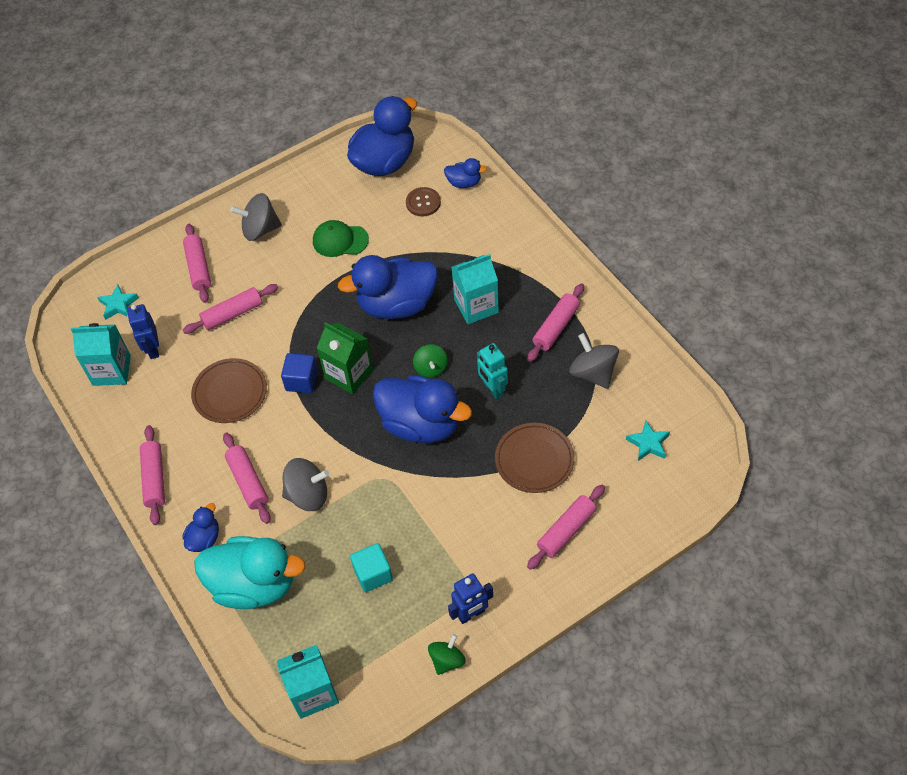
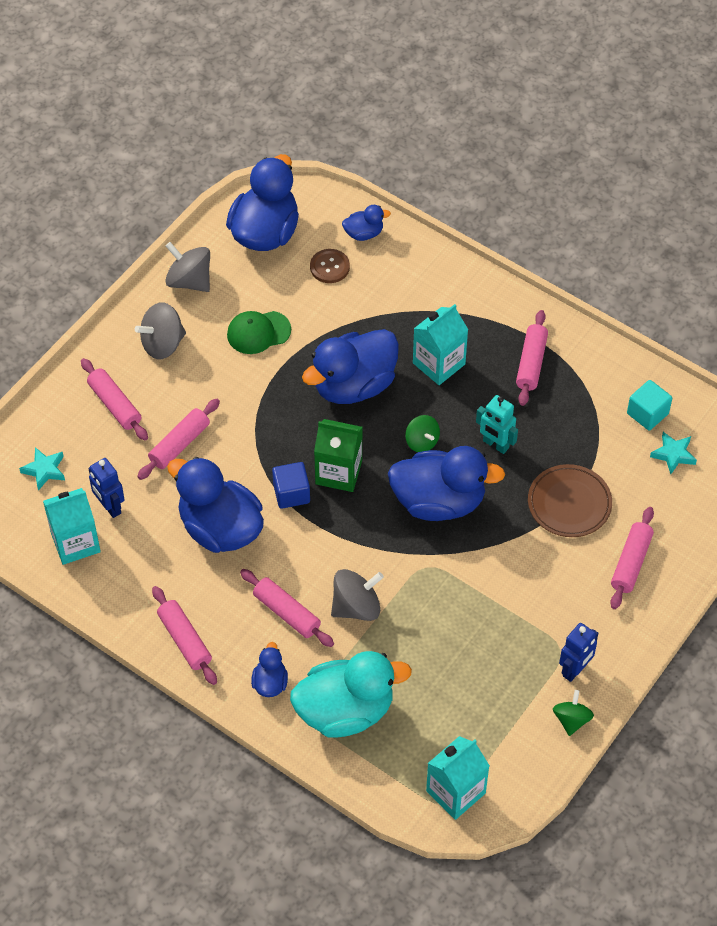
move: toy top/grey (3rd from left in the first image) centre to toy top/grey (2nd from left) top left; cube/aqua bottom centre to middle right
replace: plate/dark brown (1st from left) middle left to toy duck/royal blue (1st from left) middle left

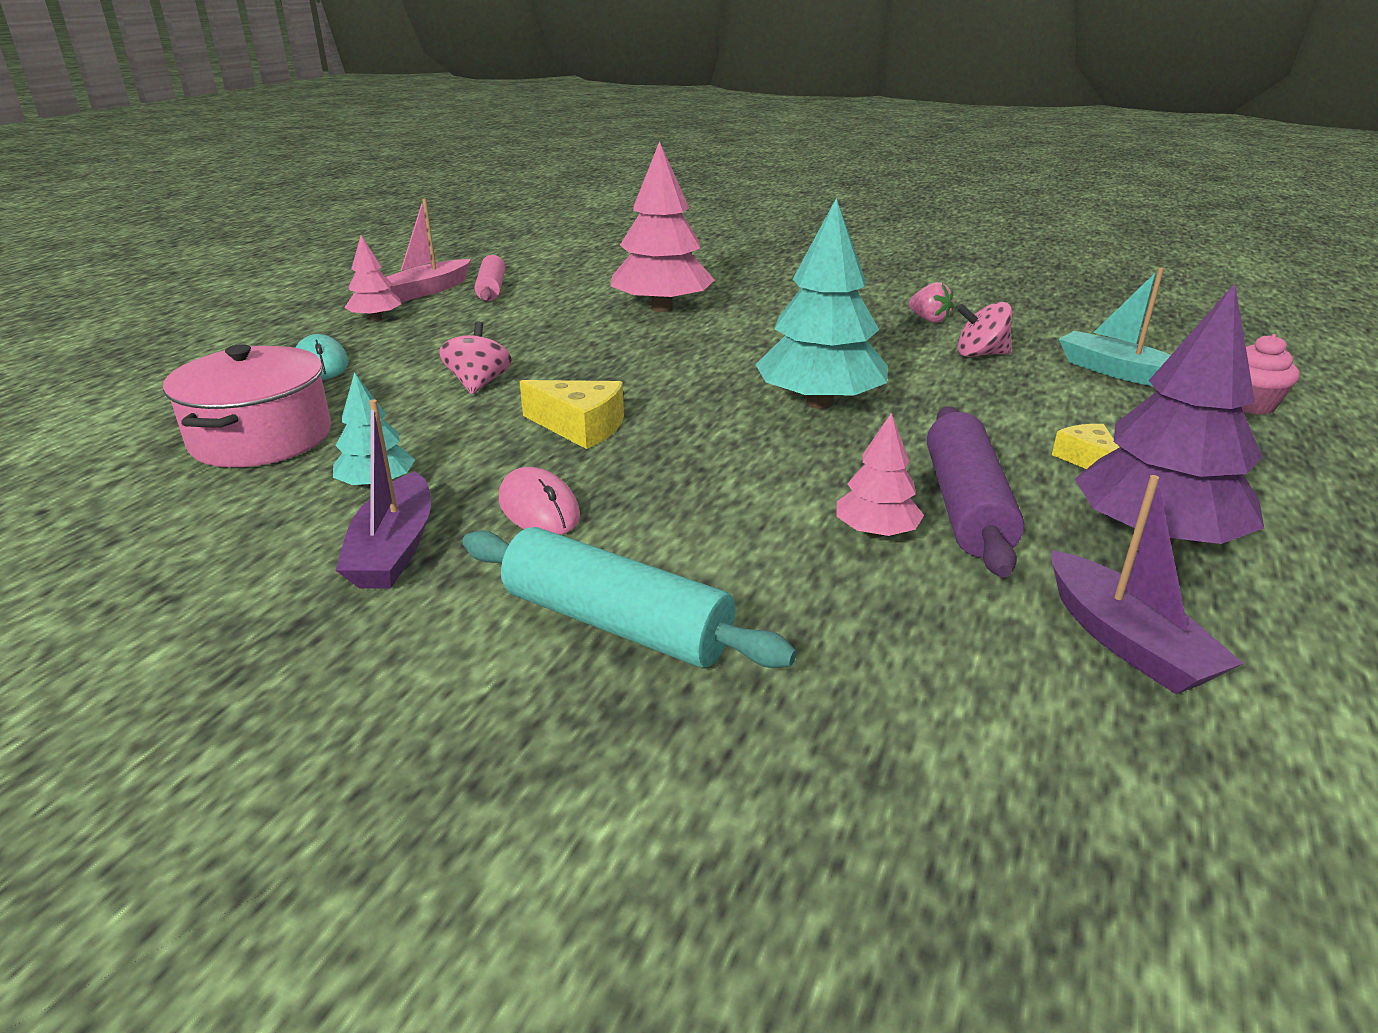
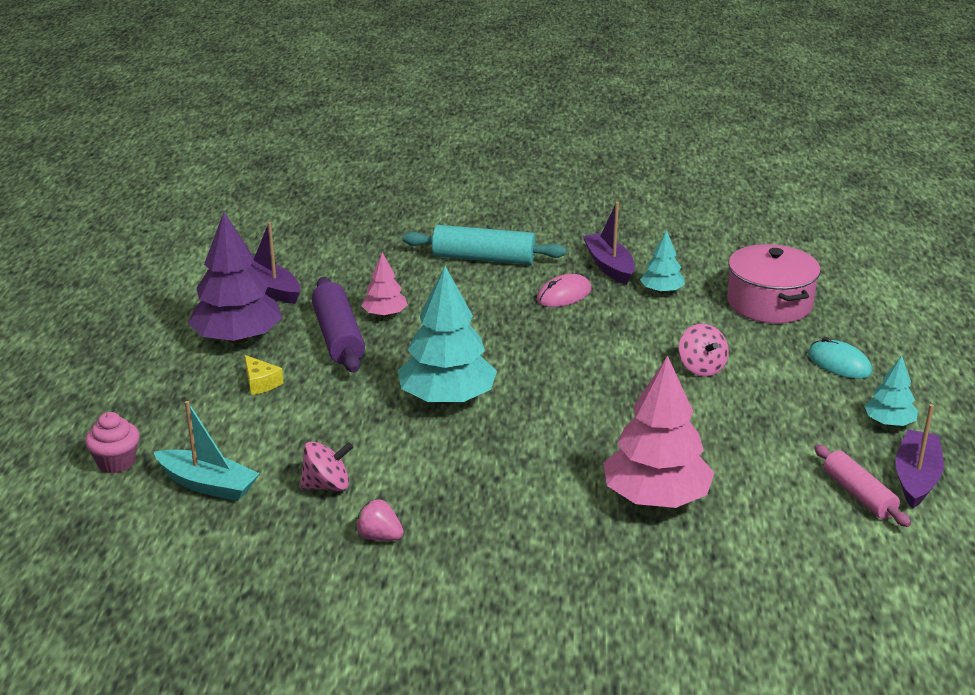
delete: cheese/bright yellow (1st from left) centre
recolor: fir tree/rosy (1st from left) top left to fir tree/aqua (3rd from left) middle right; boat/rosy top left to boat/royal purple (3rd from left) middle right
rotate: computer mouse/rosy centre = centre 75 degrees counterclockwise

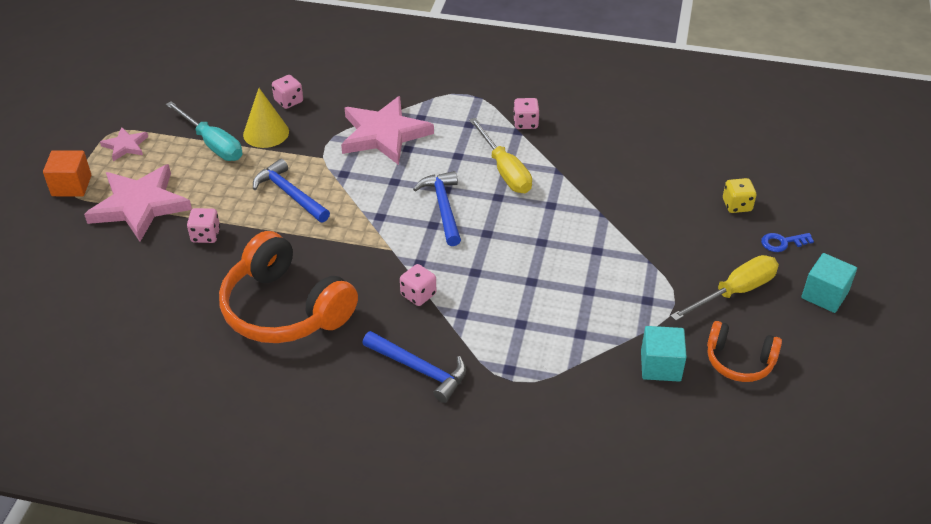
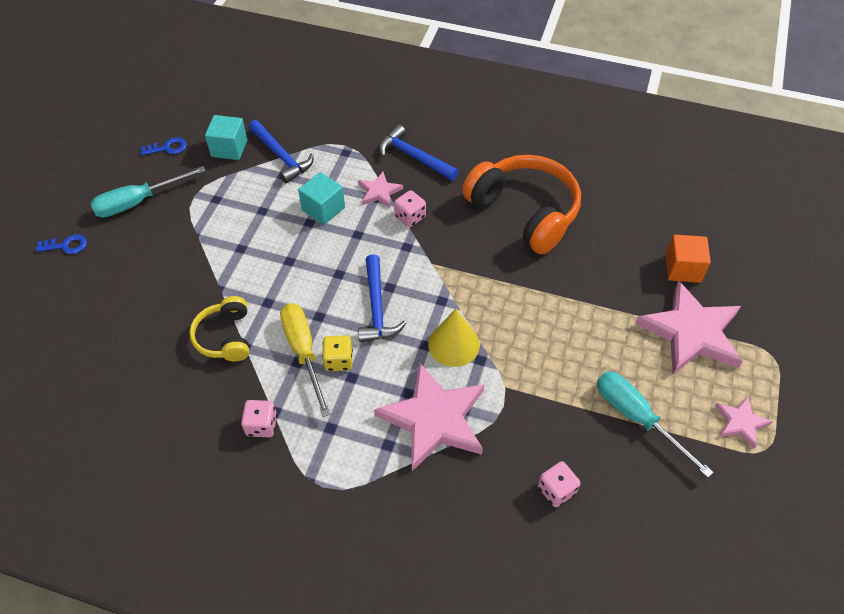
delete: dice/rosy (1st from left) middle left
insert: headset/bright yellow middle left; star shape/rosy (1st from left) top centre
move: carpenter's hammer/royal blue (1st from left) middle left to top left; cube/aqua (2nd from left) middle right to top centre; dice/bright yellow middle right to centre; cone/bright yellow top left to centre; cube/bright orange top left to middle right
replace: headset/bright orange (2nd from left) bottom right to latchkey/royal blue (2nd from left) top left
recolor: screwdriver/bright yellow (2nd from left) middle right to screwdriver/aqua (1st from left) top left

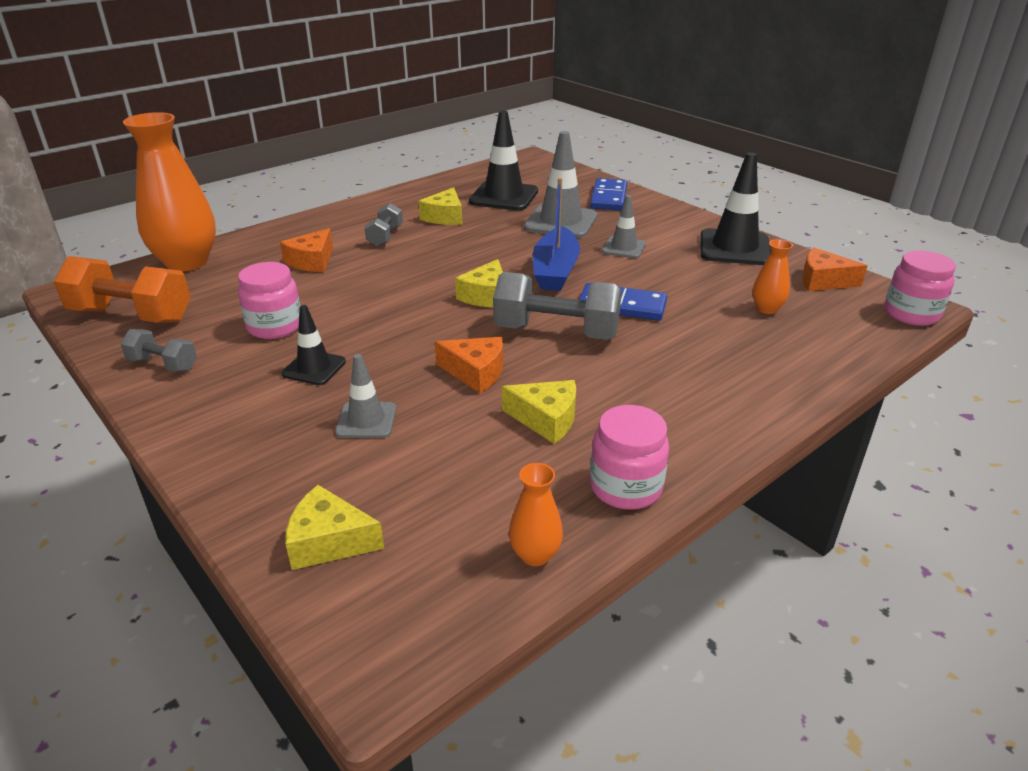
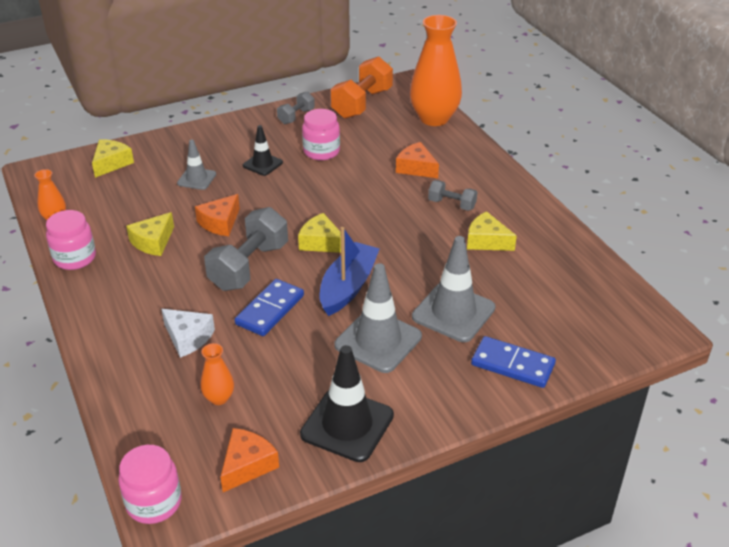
delete: traffic cone/ebony (2nd from left) top centre
insert: cheese/snow-white middle left
rotate: boat/royal blue top centre = centre 90 degrees clockwise
resize: traffic cone/grey (3rd from left in the first image) top centre = centre x1.75

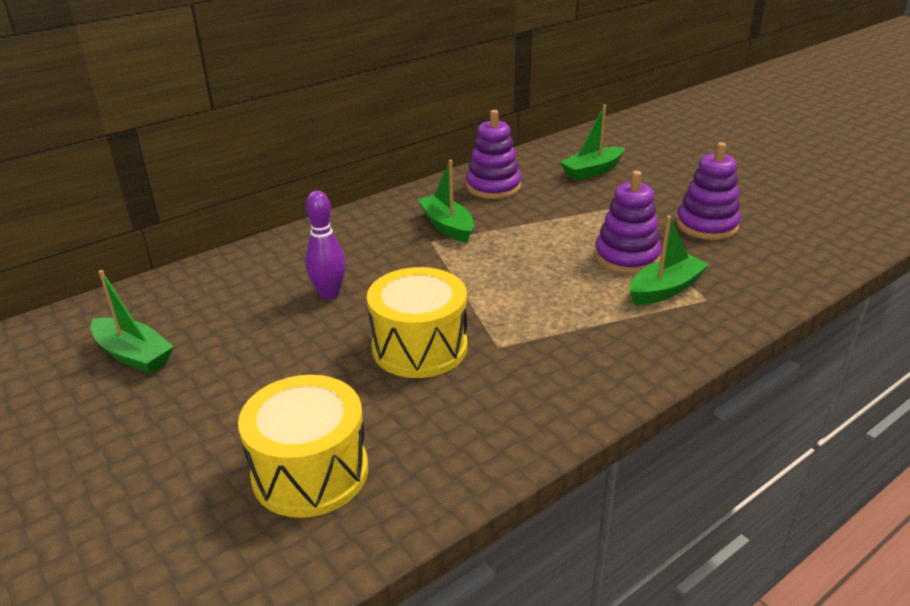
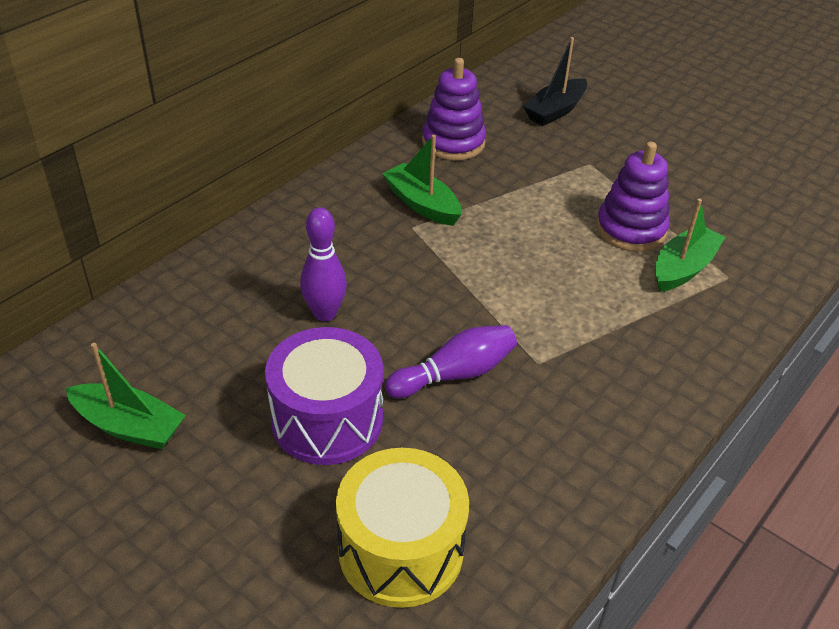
delete: stacking rings/royal purple (3rd from left) top right
insert: snare drum/royal purple centre
replace: snare drum/bright yellow (2nd from left) centre to skittle/royal purple (2nd from left) centre
recolor: boat/leaf-green (3rd from left) top centre to boat/ebony top centre

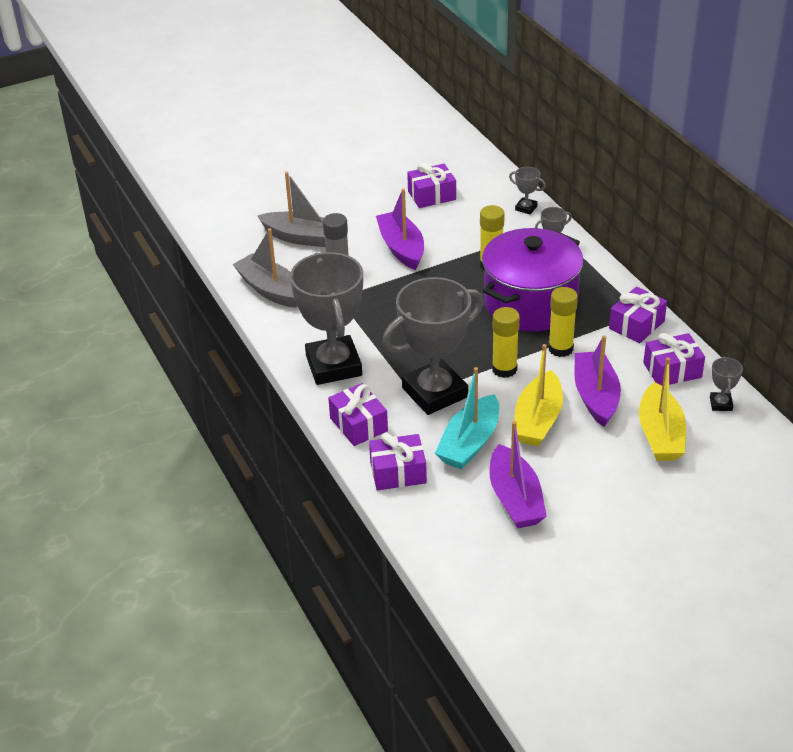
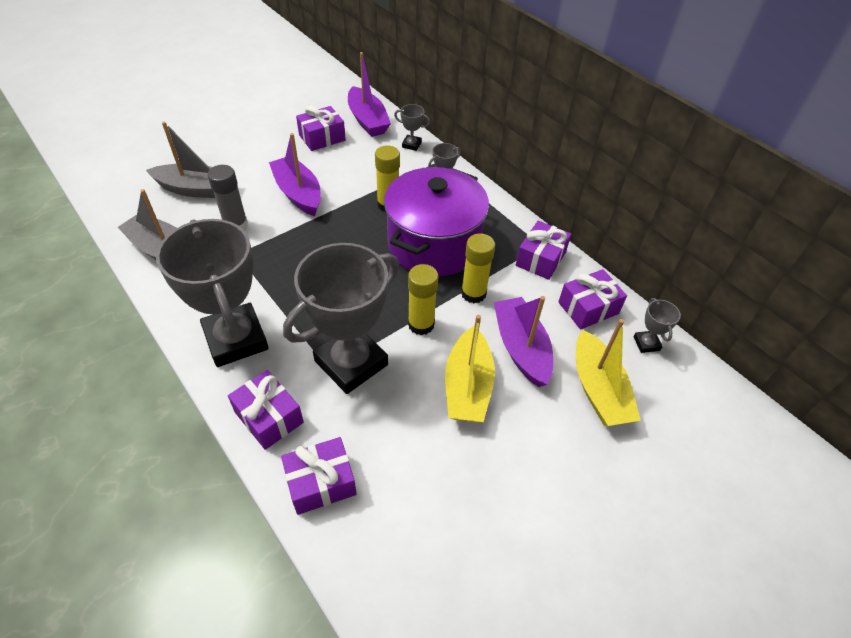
delete: boat/aqua centre
move: boat/royal purple (2nd from left) centre to top centre

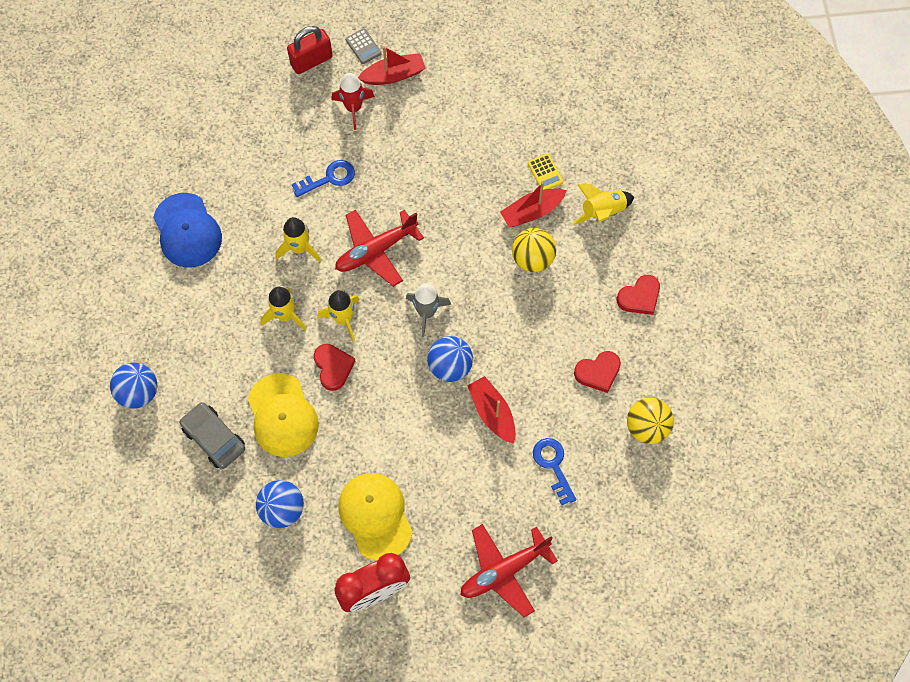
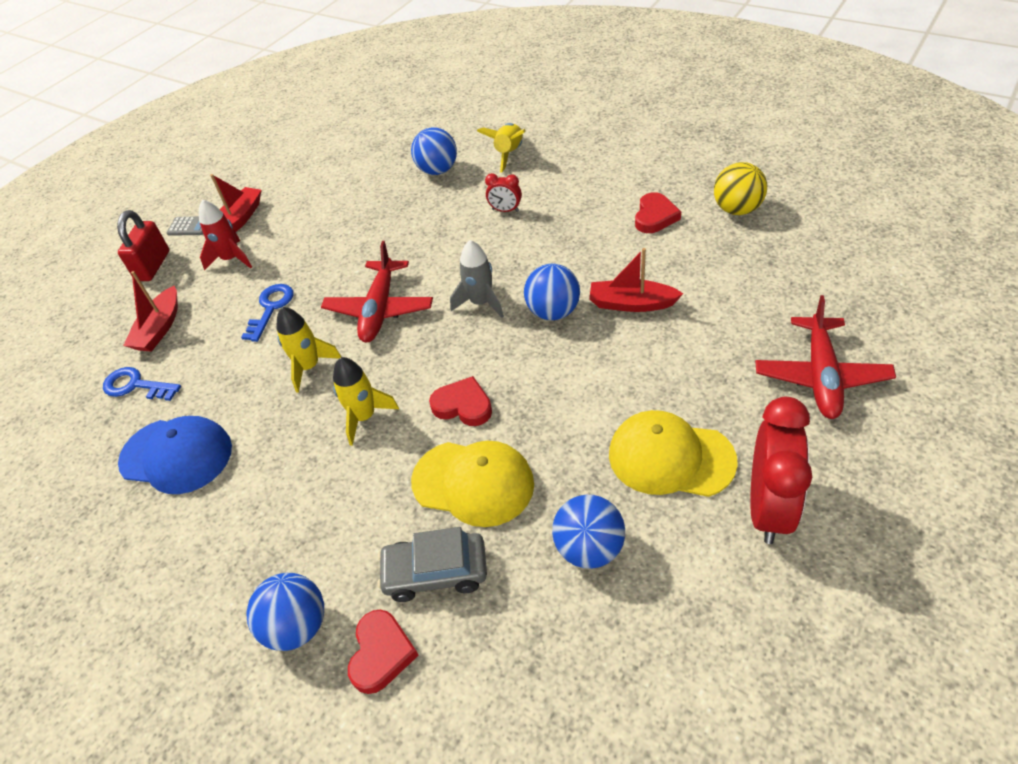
delete: toy rocket/bright yellow (3rd from left) centre
move: latchkey/royal blue (2nd from left in the first image) bottom centre to latchkey/royal blue (1st from left) middle left; boat/scarlet (3rd from left in the first image) top centre to boat/scarlet (1st from left) middle left; love heart/scarlet (3rd from left in the first image) middle right to love heart/scarlet (1st from left) bottom centre
replace: pocket calculator/bright yellow top centre to sphere/royal blue (2nd from left) top centre; sphere/bright yellow (1st from left) centre to clock/scarlet (1st from left) top centre

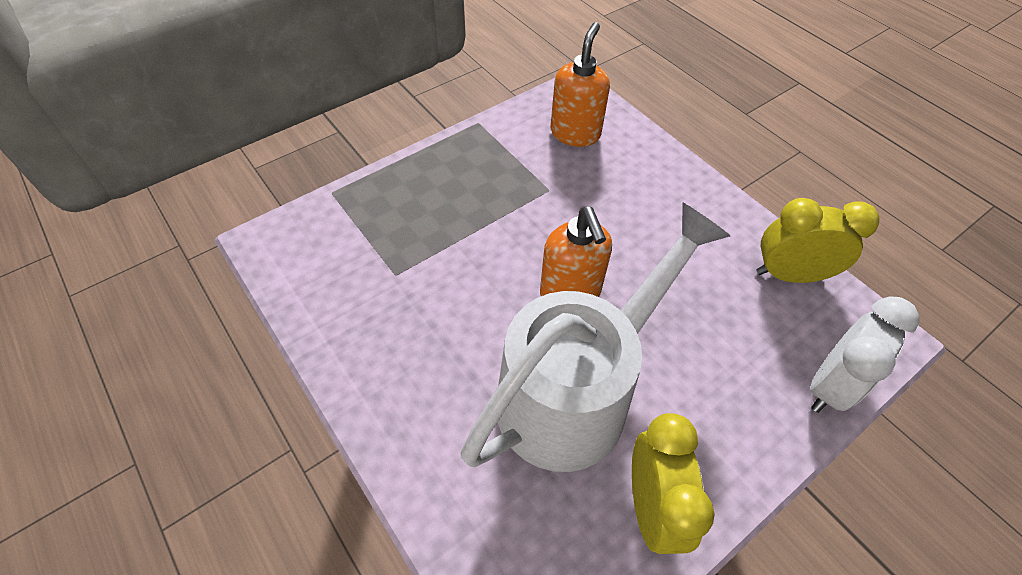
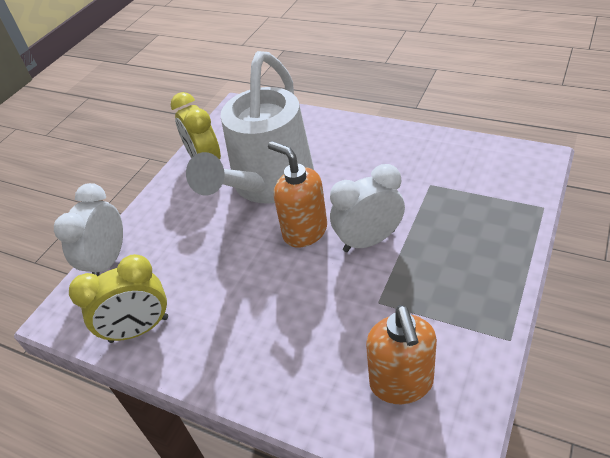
insert: clock/snow-white (2nd from left) centre

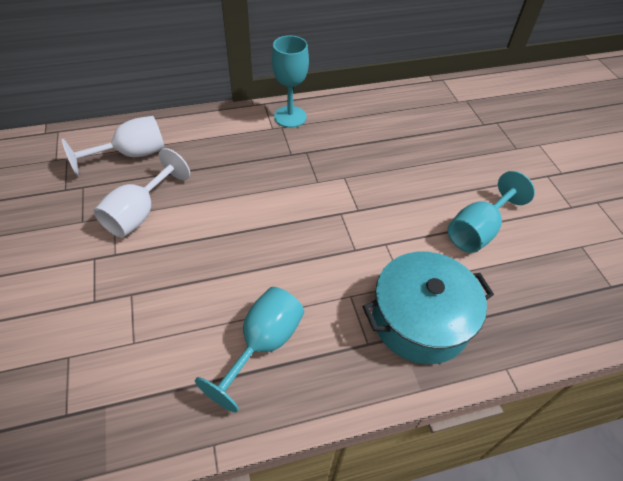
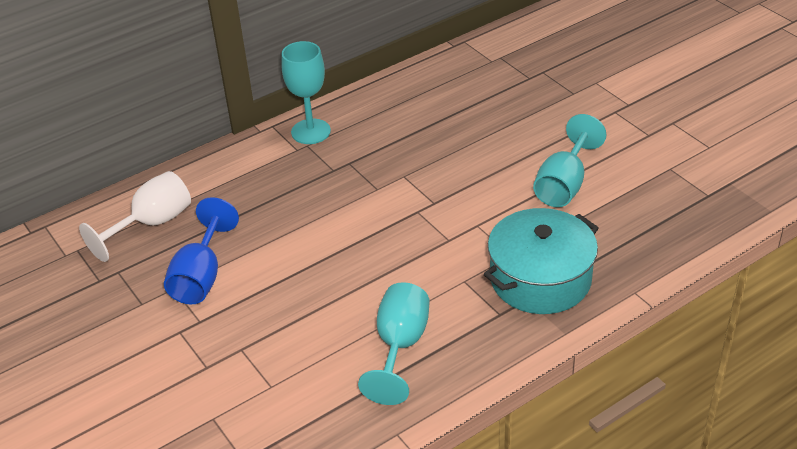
recolor: wine glass/snow-white (2nd from left) middle left to wine glass/royal blue middle left

